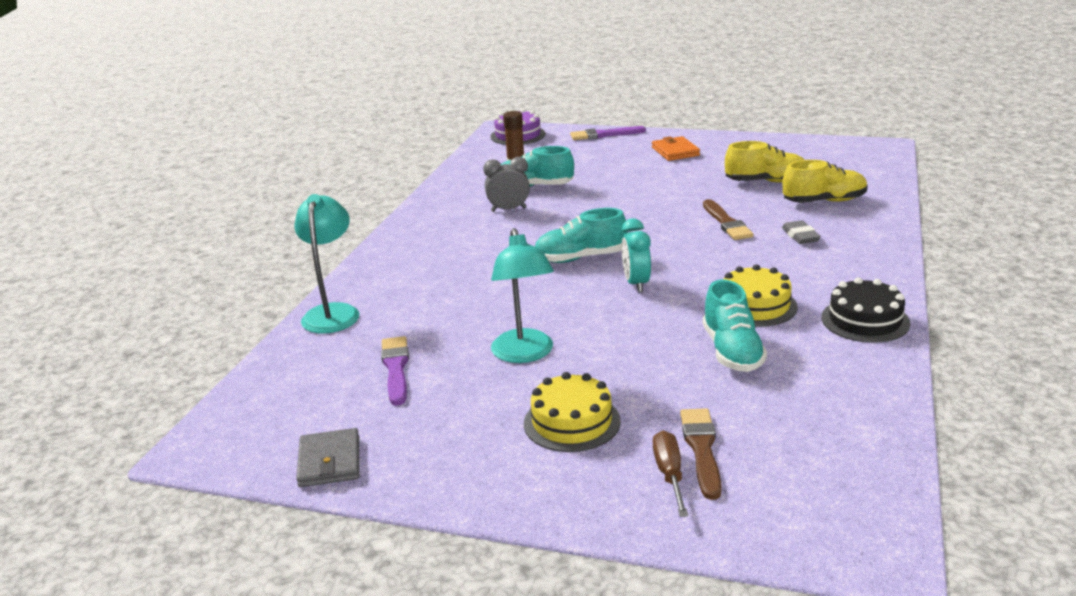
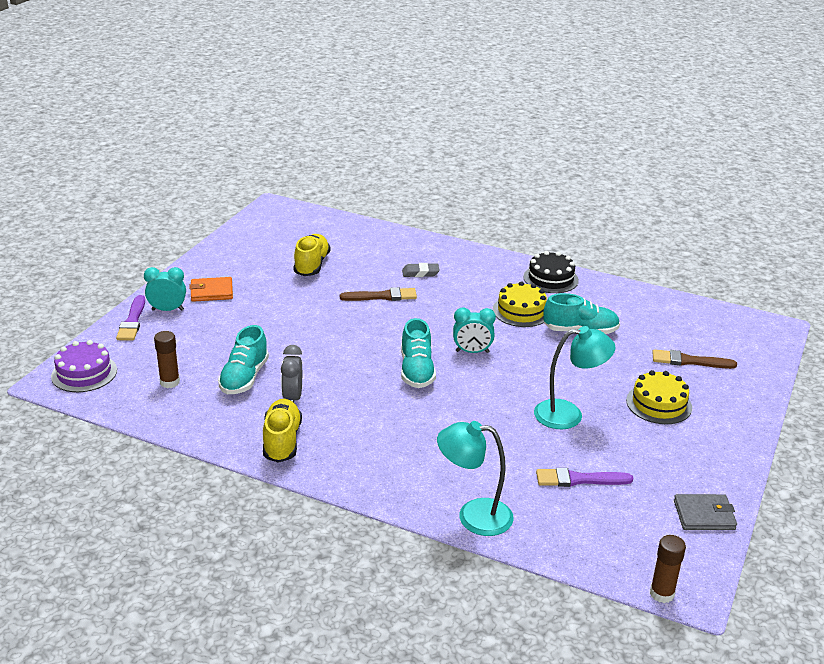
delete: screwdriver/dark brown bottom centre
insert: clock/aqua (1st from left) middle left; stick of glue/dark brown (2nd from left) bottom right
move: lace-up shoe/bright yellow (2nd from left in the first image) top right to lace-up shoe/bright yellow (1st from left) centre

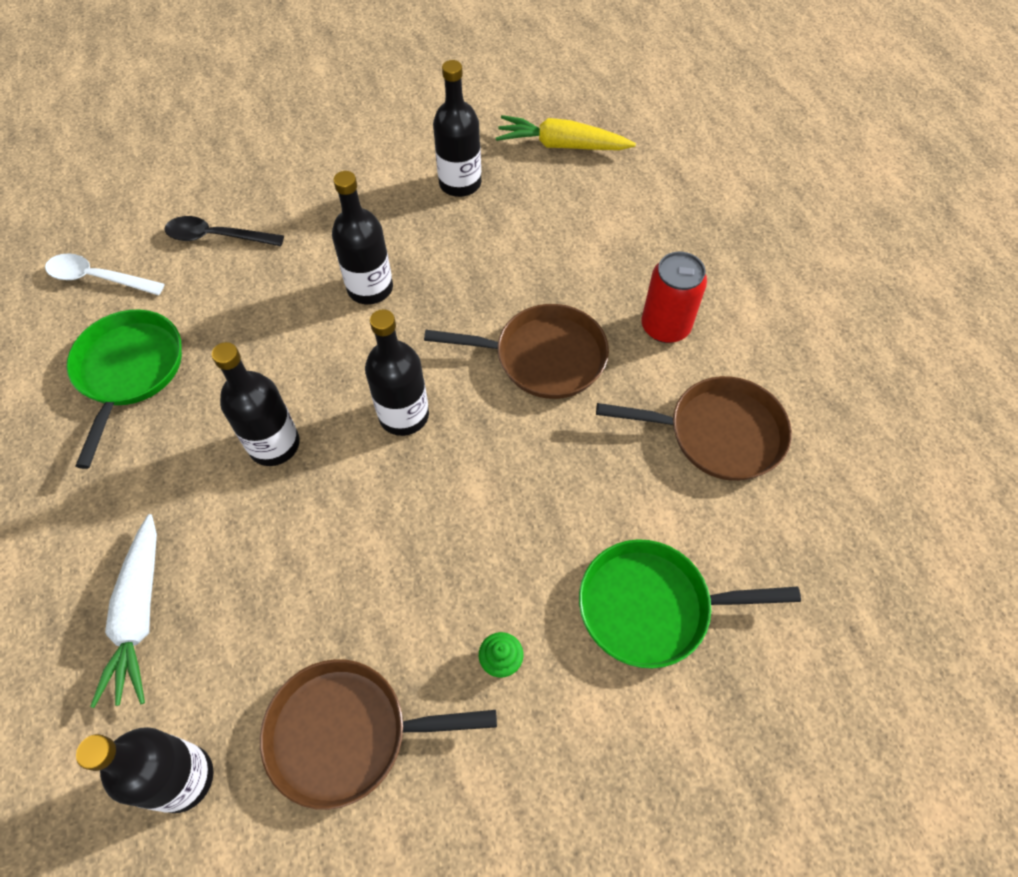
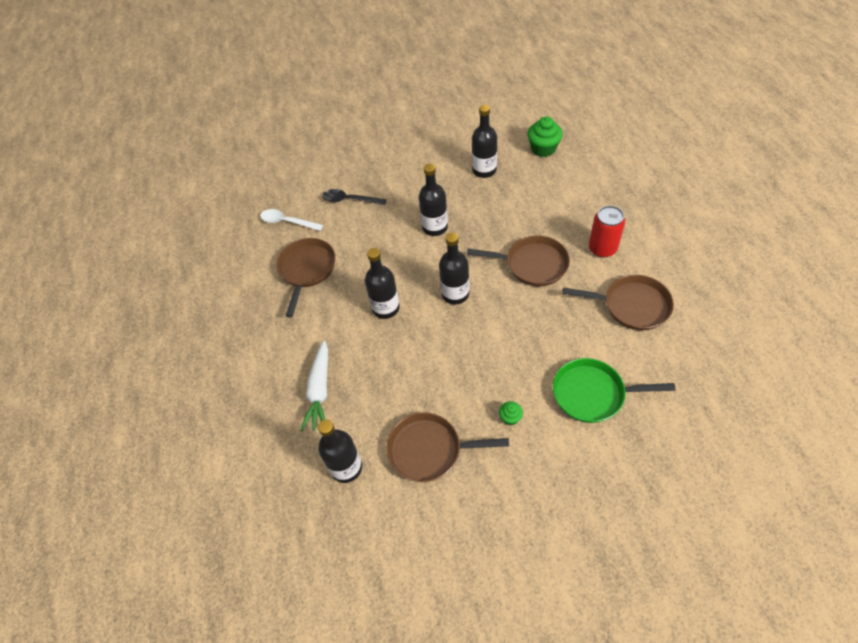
replace: root vegetable/bright yellow top centre to fairy cake/leaf-green (2nd from left) top centre
recolor: skillet/leaf-green (1st from left) middle left to skillet/dark brown (1st from left) centre

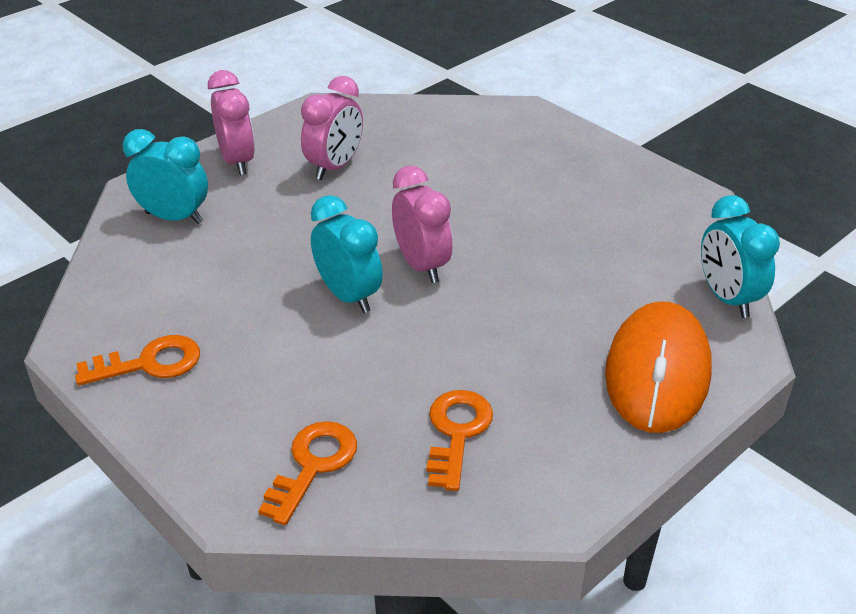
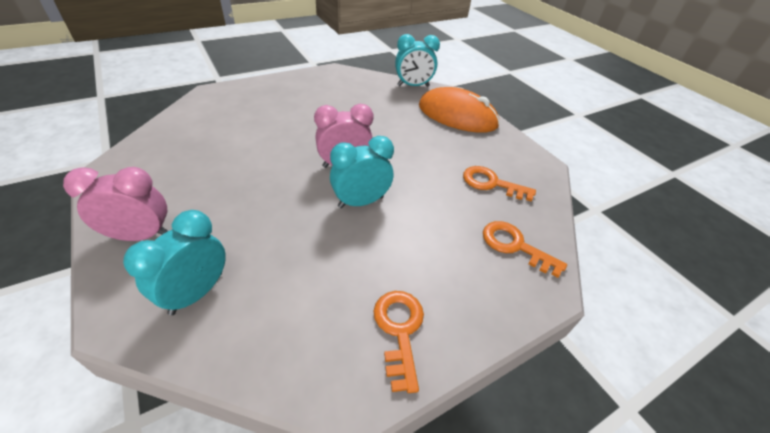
delete: clock/rosy (2nd from left) top centre

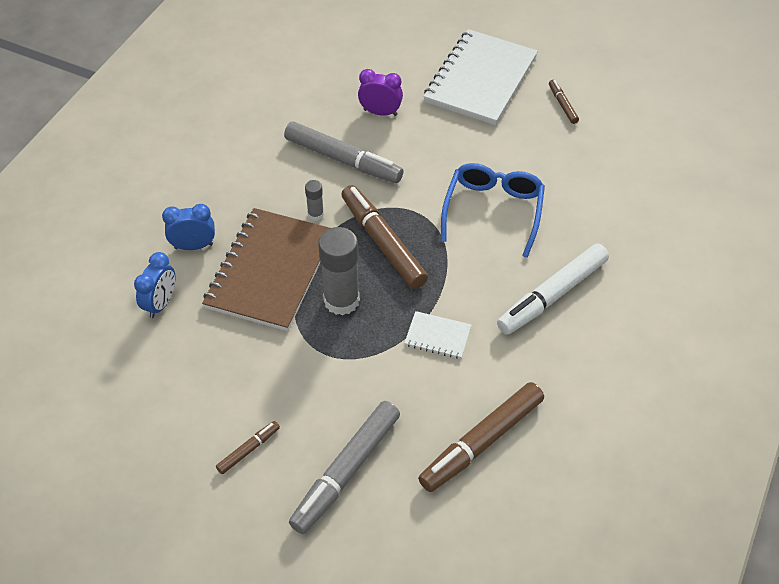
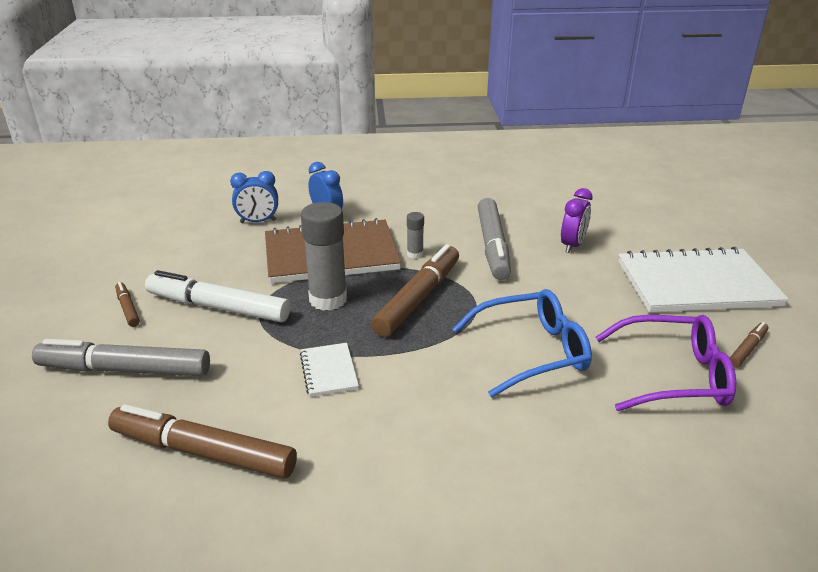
insert: glasses/royal purple middle right
move: marker/snow-white middle right to middle left
rotate: marker/dark brown (1st from left) bottom left = middle left 135 degrees counterclockwise; clock/royal purple top centre = middle right 45 degrees clockwise

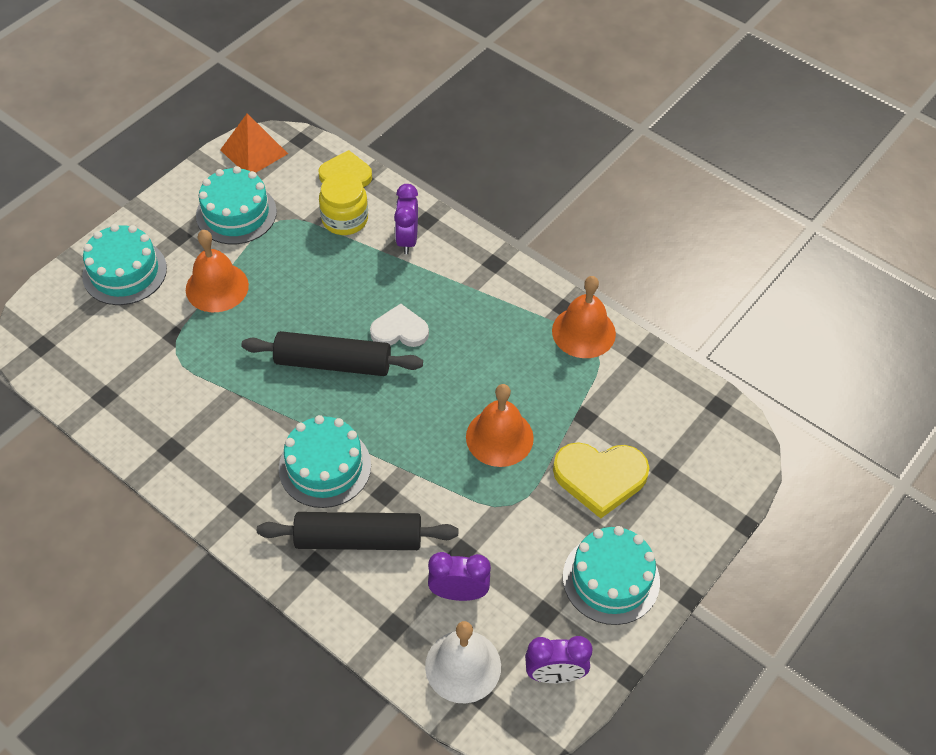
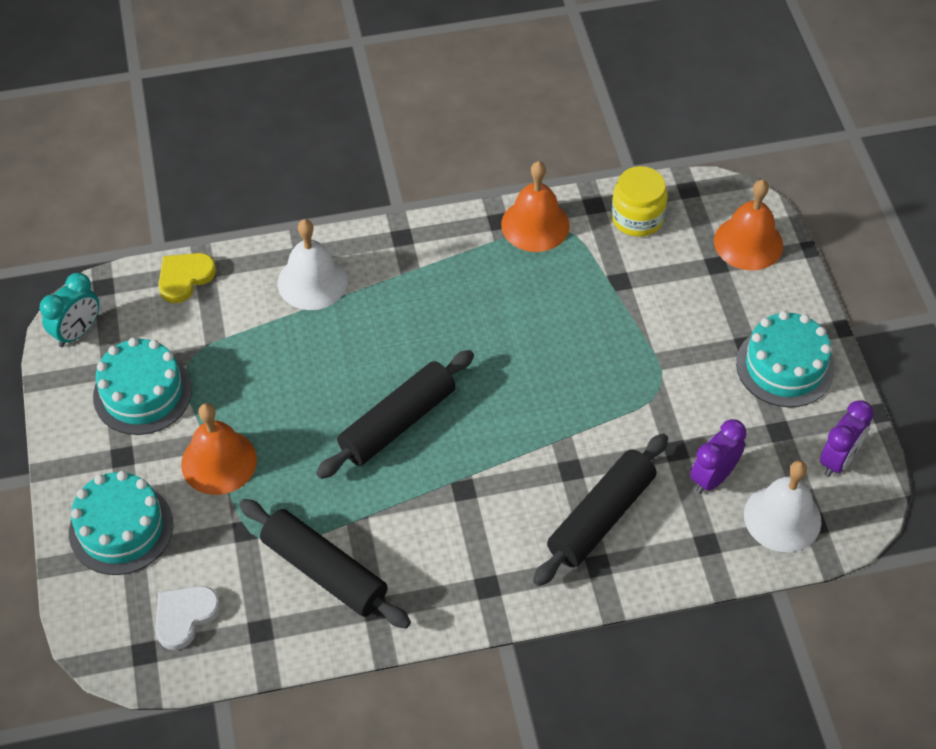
delete: cake/aqua (3rd from left) centre; love heart/bright yellow (2nd from left) centre
insert: dough roller/ebony (1st from left) bottom centre
move: love heart/snow-white centre to bottom left; jam jar/bright yellow top centre to top right; school bell/bright orange (2nd from left in the first image) centre to school bell/bright orange (3rd from left) top right
replace: pyramid shape/bright orange top left to clock/aqua middle left; clock/royal purple (1st from left) top centre to school bell/snow-white (1st from left) centre

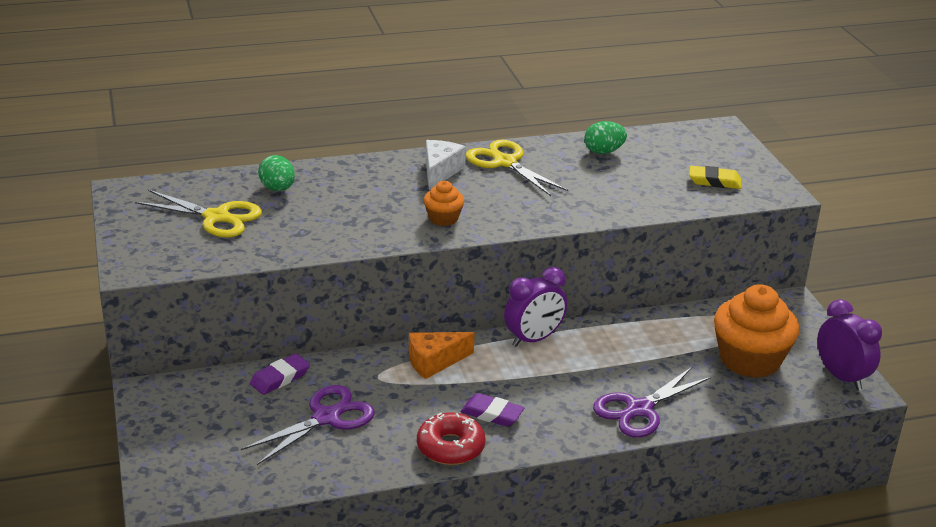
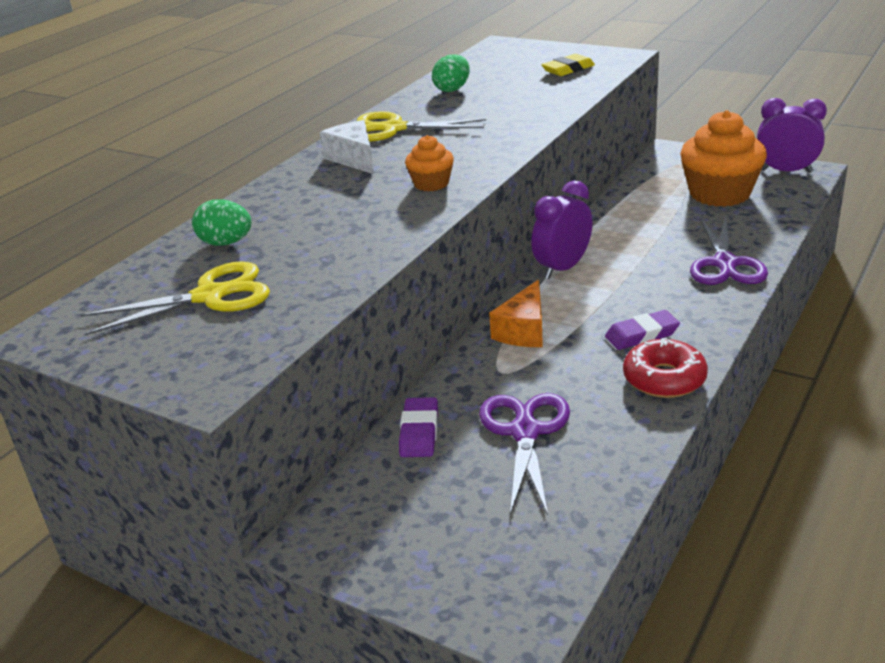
rotate: clock/royal purple (1st from left) centre = centre 150 degrees counterclockwise

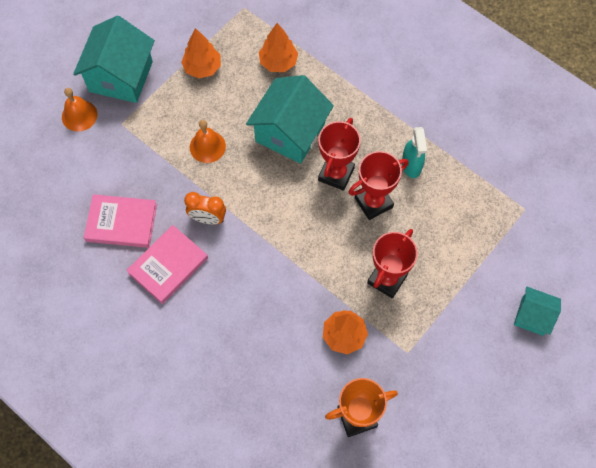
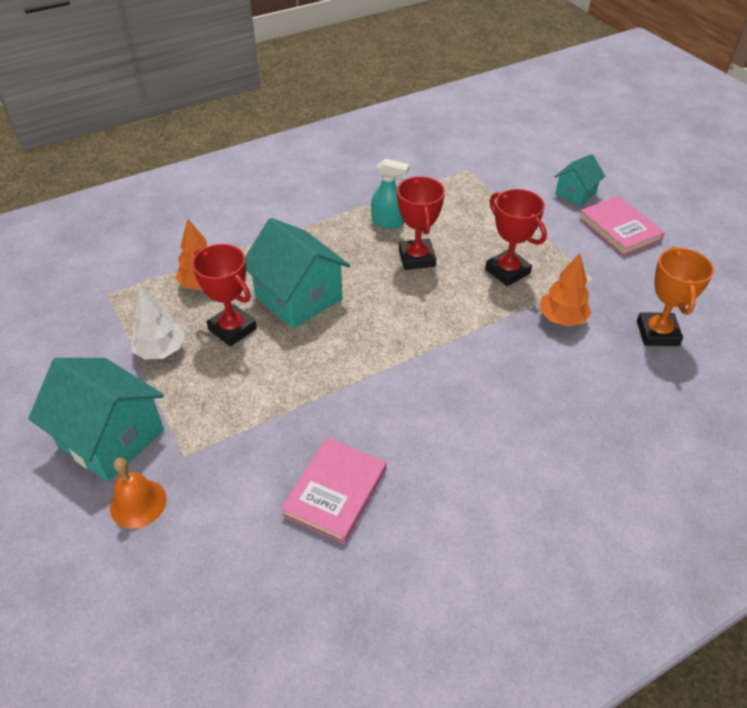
delete: clock/bright orange centre; school bell/bright orange (2nd from left) top centre
move: prize cup/scarlet (1st from left) top centre to middle left; hardback/rosy (2nd from left) middle left to top right
recolor: fir tree/bright orange (1st from left) top centre to fir tree/snow-white middle left

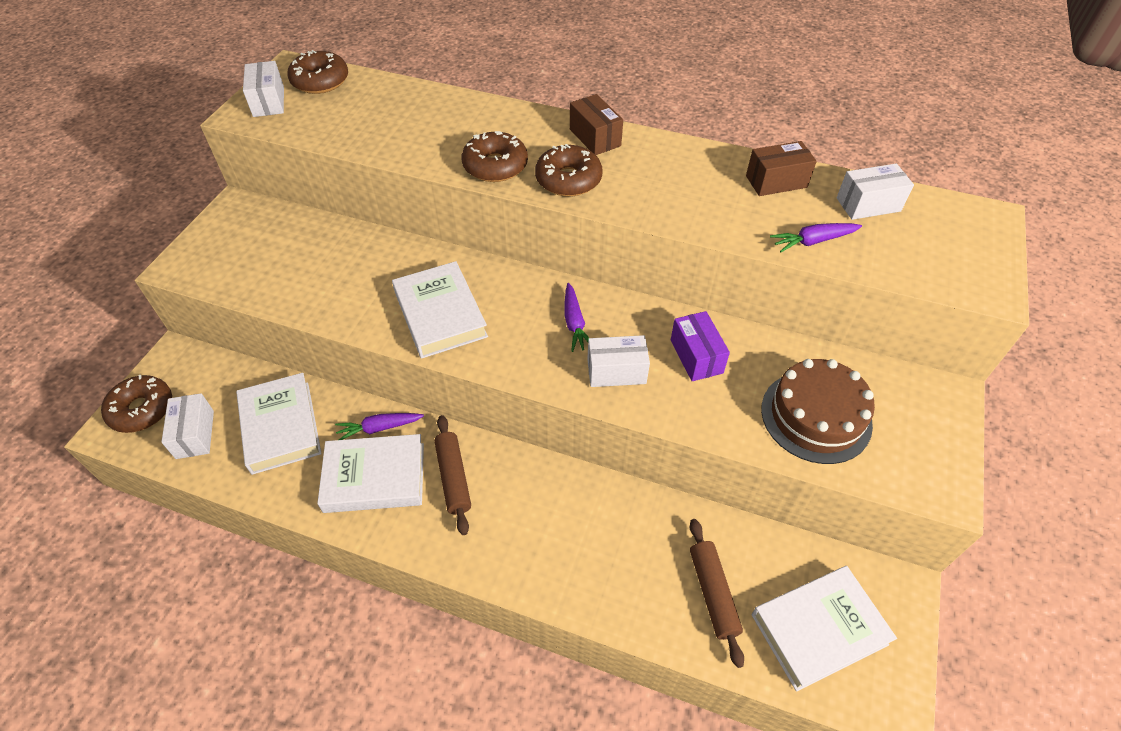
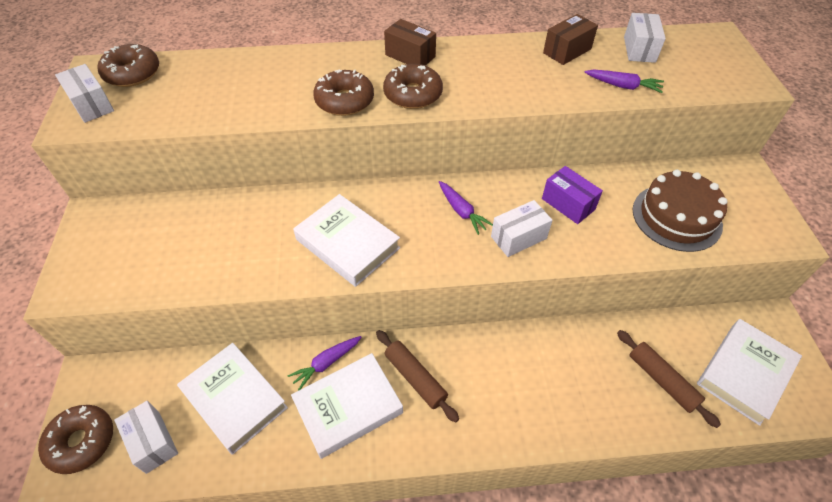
rotate: root vegetable/royal purple (3rd from left) top right = top right 120 degrees counterclockwise; box/snow-white (4th from left) top right = top right 45 degrees counterclockwise

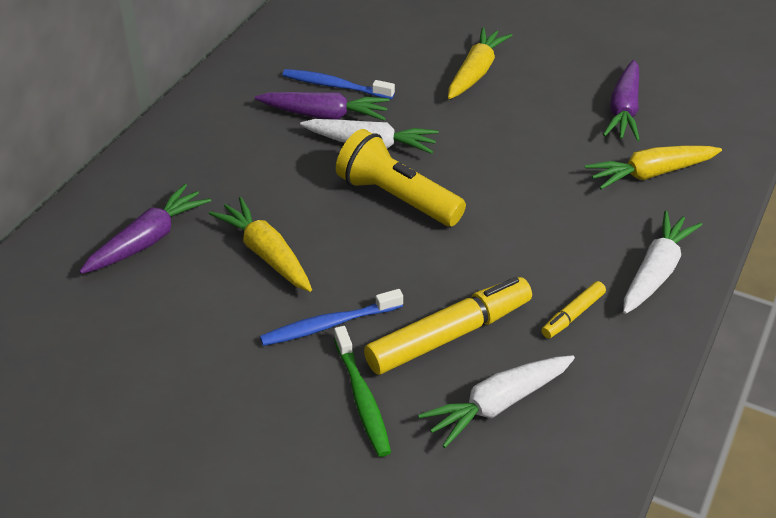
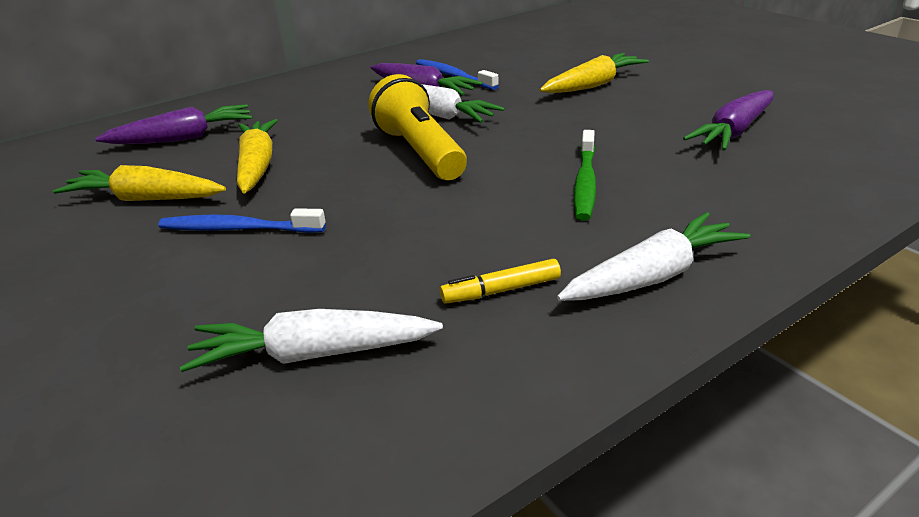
delete: marker/bright yellow (1st from left) centre
move: root vegetable/bright yellow (3rd from left in the first image) top right to root vegetable/bright yellow (1st from left) middle left; toothbrush/leaf-green bottom centre to centre

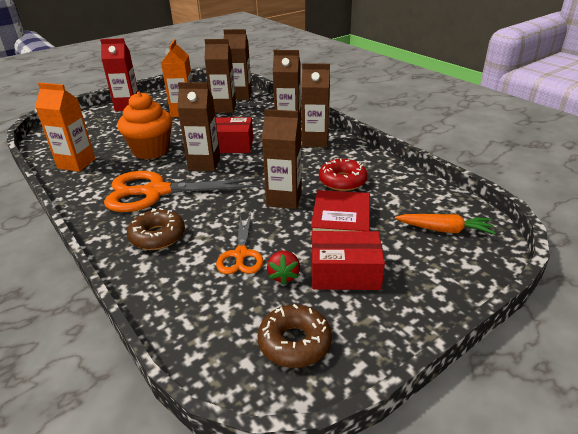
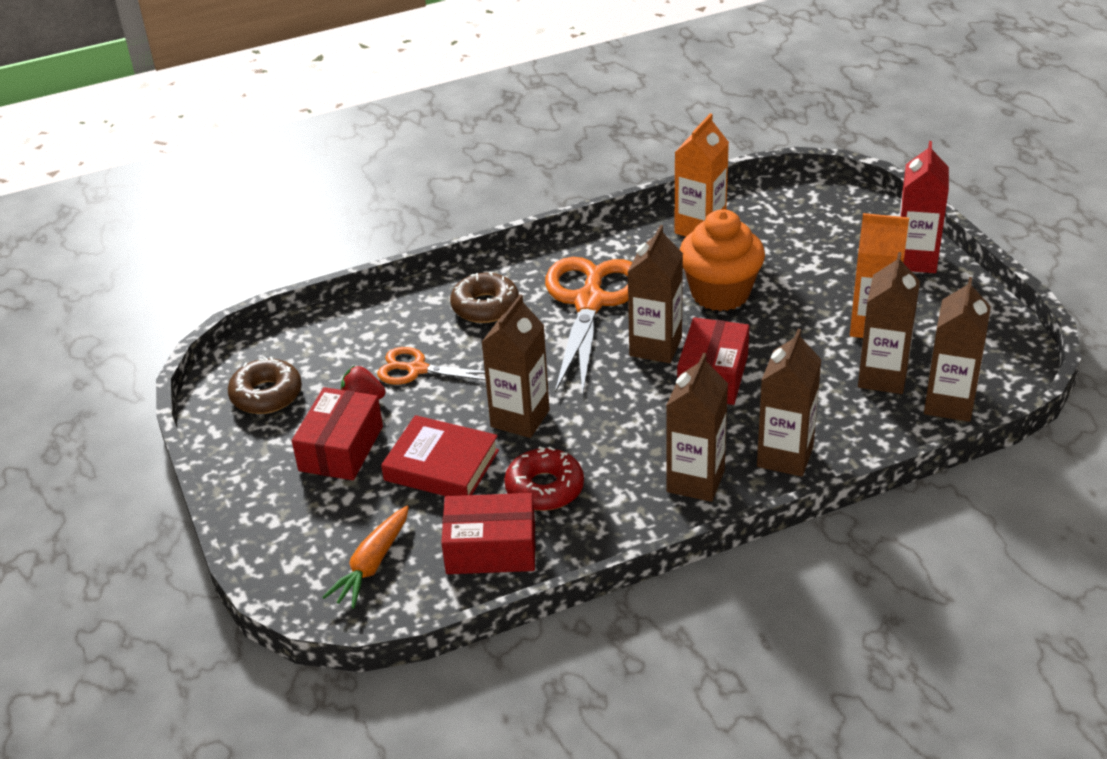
insert: box/scarlet (2nd from left) bottom centre

